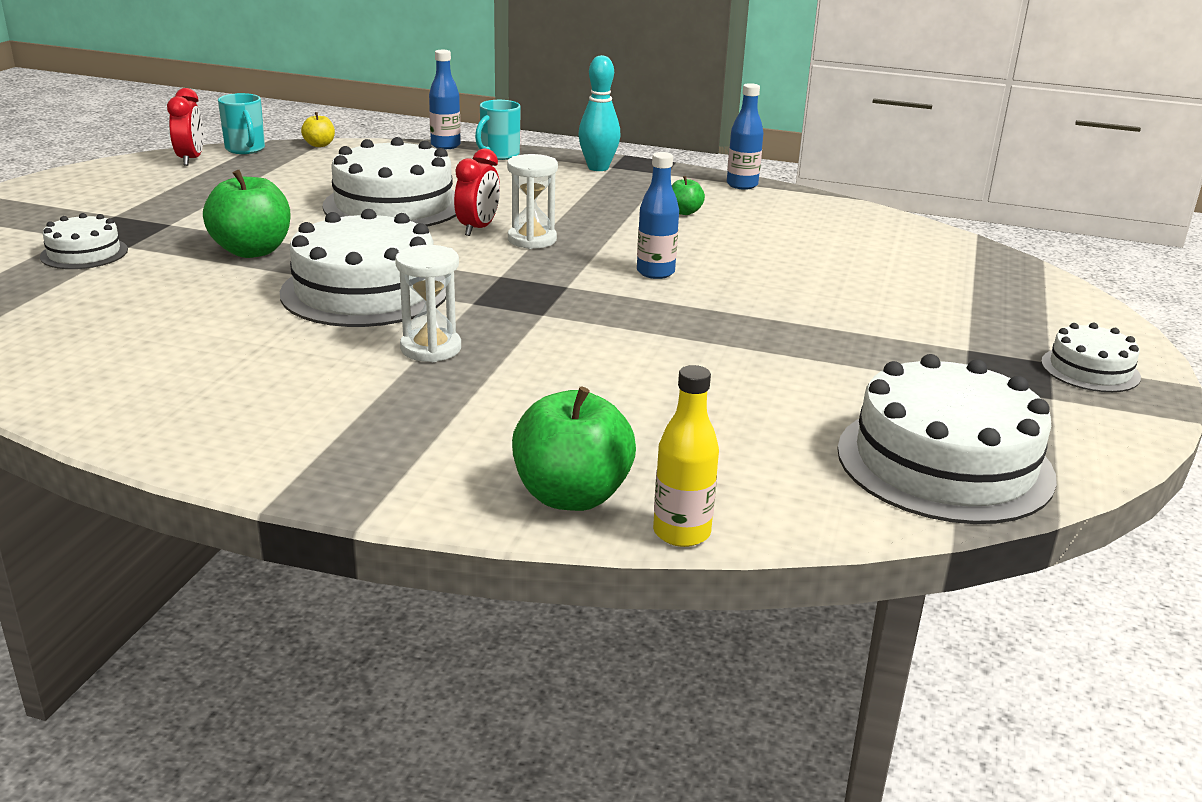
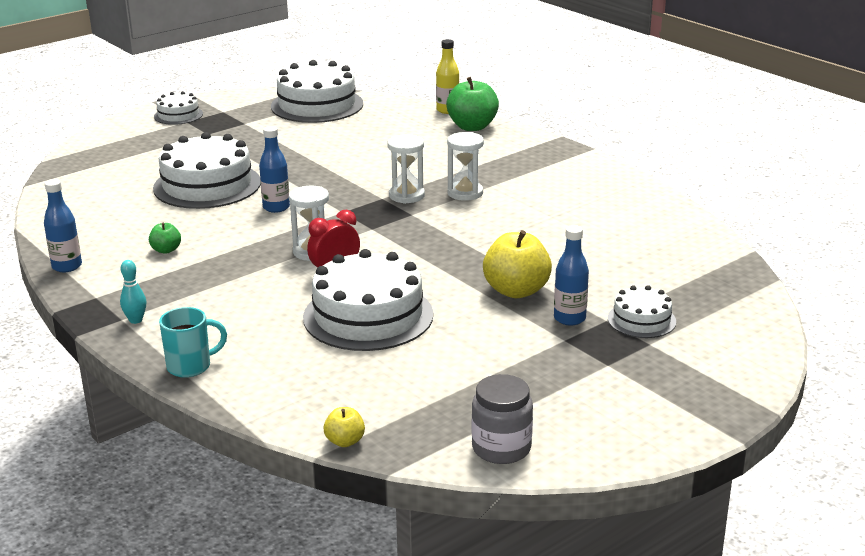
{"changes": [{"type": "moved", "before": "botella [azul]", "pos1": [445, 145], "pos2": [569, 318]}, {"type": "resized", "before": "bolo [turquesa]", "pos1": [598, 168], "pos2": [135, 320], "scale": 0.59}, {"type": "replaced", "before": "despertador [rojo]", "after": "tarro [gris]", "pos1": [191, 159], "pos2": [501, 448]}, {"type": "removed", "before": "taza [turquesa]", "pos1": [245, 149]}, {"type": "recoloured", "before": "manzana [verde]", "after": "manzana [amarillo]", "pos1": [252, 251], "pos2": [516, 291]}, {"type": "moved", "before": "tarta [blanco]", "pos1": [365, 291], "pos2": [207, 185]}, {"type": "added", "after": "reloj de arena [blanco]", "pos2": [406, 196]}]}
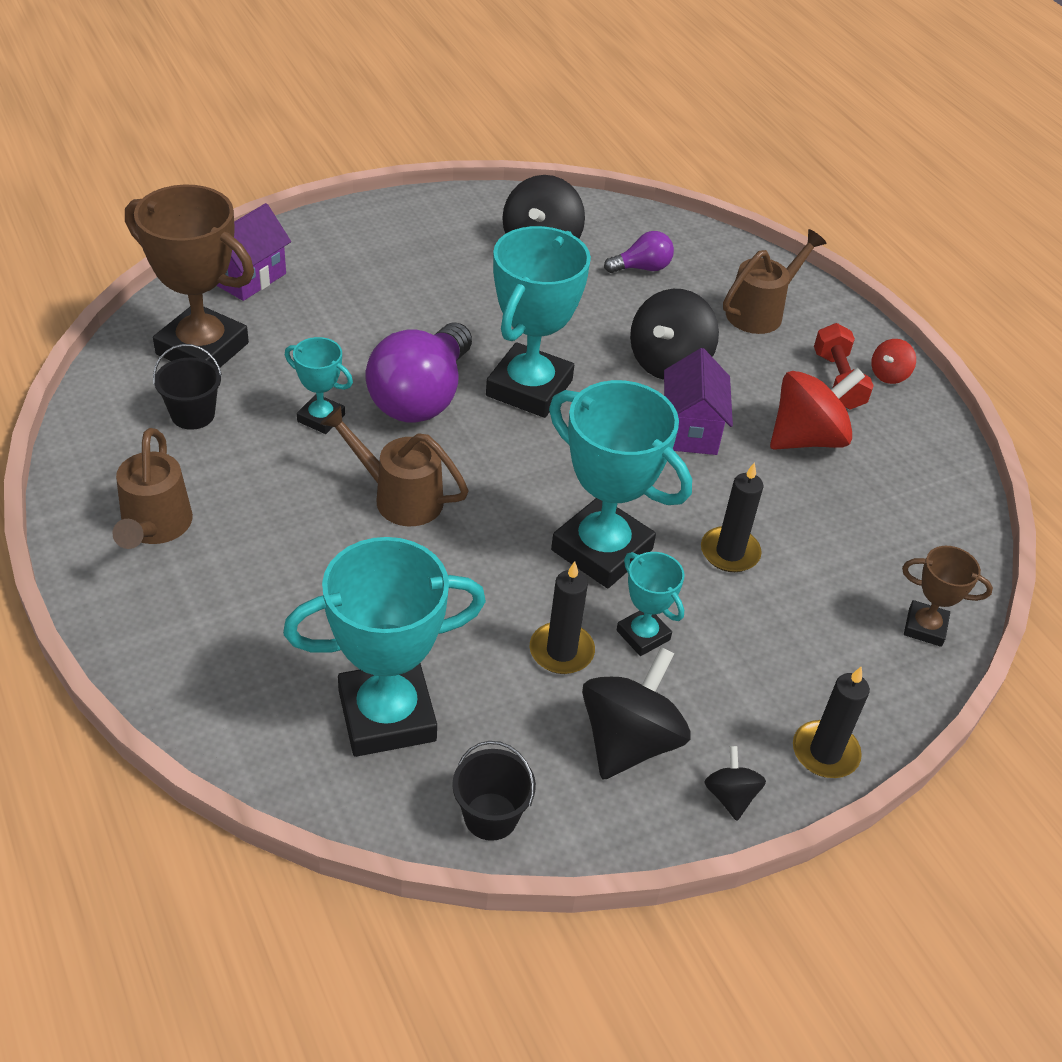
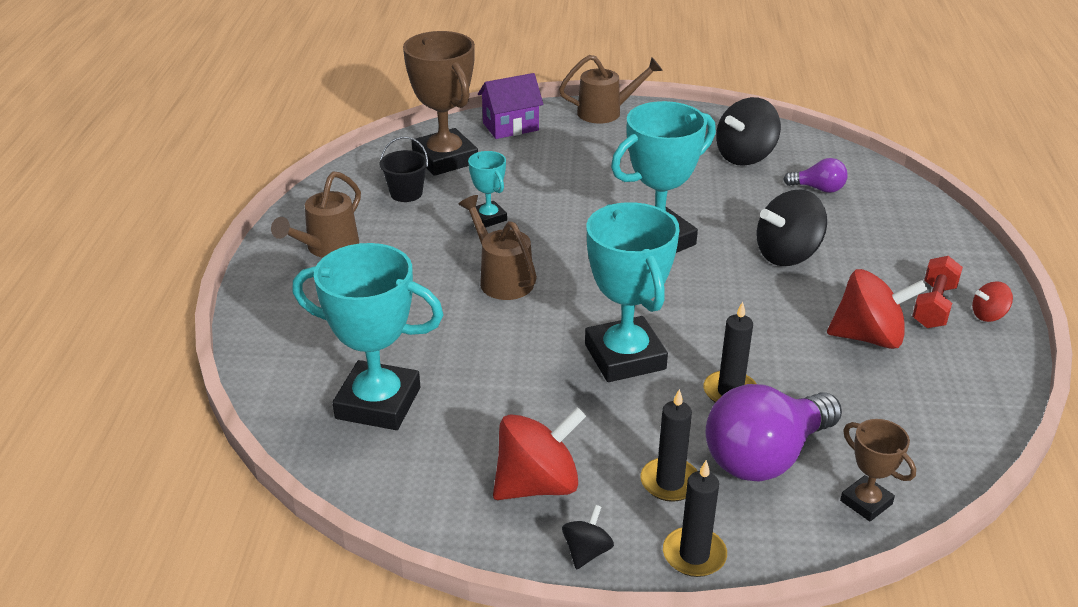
{"changes": [{"type": "moved", "before": "regadera [marrón]", "pos1": [760, 312], "pos2": [606, 112]}, {"type": "moved", "before": "bombilla [morado]", "pos1": [421, 397], "pos2": [765, 457]}, {"type": "removed", "before": "casa [morado]", "pos1": [690, 430]}, {"type": "removed", "before": "trofeo [turquesa]", "pos1": [643, 635]}, {"type": "moved", "before": "vela [negro]", "pos1": [561, 651], "pos2": [670, 482]}, {"type": "recoloured", "before": "peonza [negro]", "after": "peonza [rojo]", "pos1": [629, 741], "pos2": [537, 484]}, {"type": "removed", "before": "balde [negro]", "pos1": [490, 816]}]}
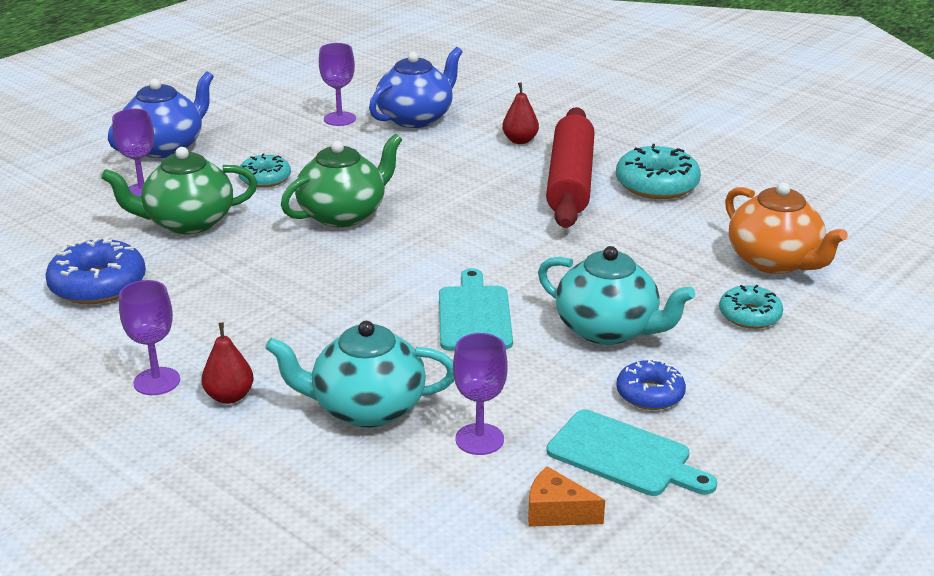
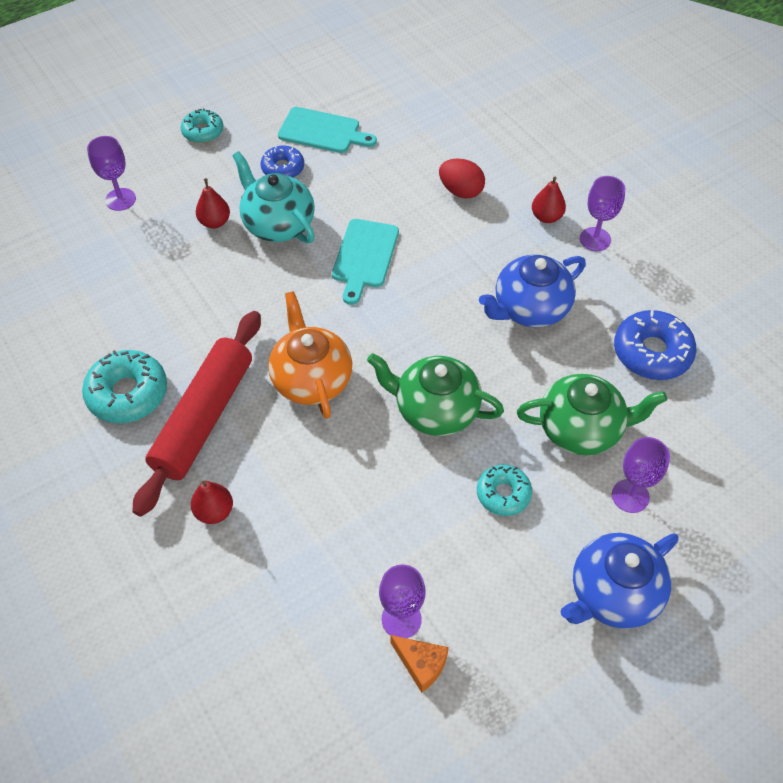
{"changes": [{"type": "moved", "before": "tetera [azul]", "pos1": [416, 118], "pos2": [529, 308]}, {"type": "turned", "before": "tetera [verde]", "pos1": [343, 214], "pos2": [435, 410], "turn": 45}, {"type": "moved", "before": "tetera [naranja]", "pos1": [775, 262], "pos2": [311, 379]}, {"type": "moved", "before": "rosquilla [turquesa]", "pos1": [749, 315], "pos2": [203, 131]}, {"type": "replaced", "before": "tetera [turquesa]", "after": "huevo [rojo]", "pos1": [366, 408], "pos2": [461, 191]}, {"type": "moved", "before": "copa [morado]", "pos1": [479, 439], "pos2": [120, 199]}, {"type": "turned", "before": "tabla de cortar [turquesa]", "pos1": [624, 456], "pos2": [323, 131], "turn": 150}, {"type": "moved", "before": "queso [naranja]", "pos1": [556, 512], "pos2": [421, 664]}, {"type": "added", "after": "pera [rojo]", "pos2": [215, 222]}]}
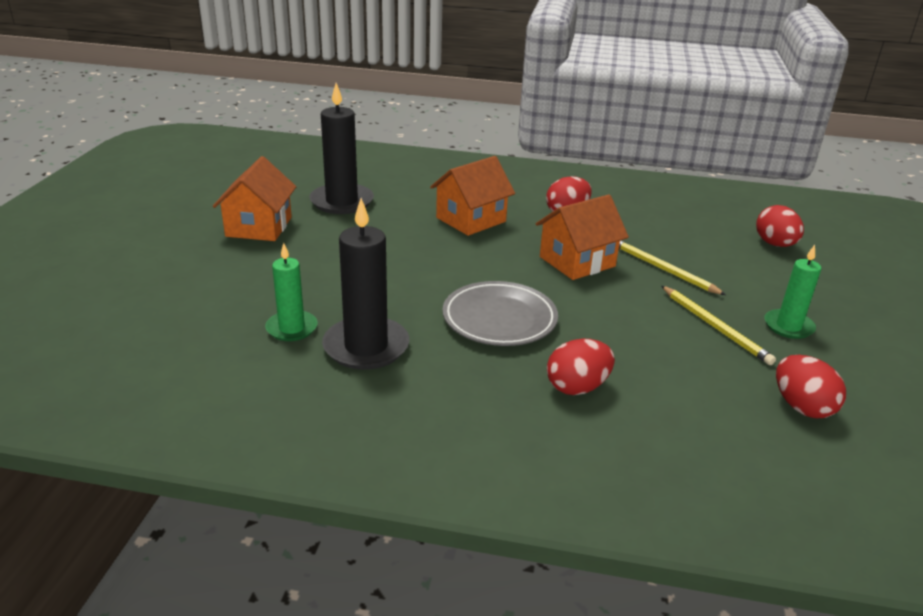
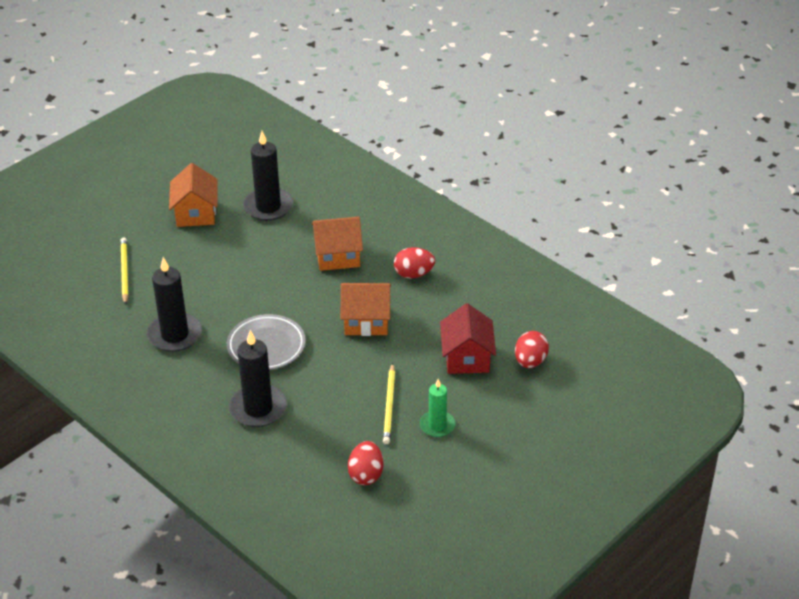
{"changes": [{"type": "turned", "before": "casa [naranja]", "pos1": [259, 227], "pos2": [196, 213], "turn": -45}, {"type": "moved", "before": "lápiz [amarillo]", "pos1": [662, 269], "pos2": [124, 272]}, {"type": "removed", "before": "vela [verde]", "pos1": [292, 328]}, {"type": "replaced", "before": "huevo [rojo]", "after": "vela [negro]", "pos1": [577, 387], "pos2": [258, 408]}, {"type": "added", "after": "casa [rojo]", "pos2": [467, 357]}]}
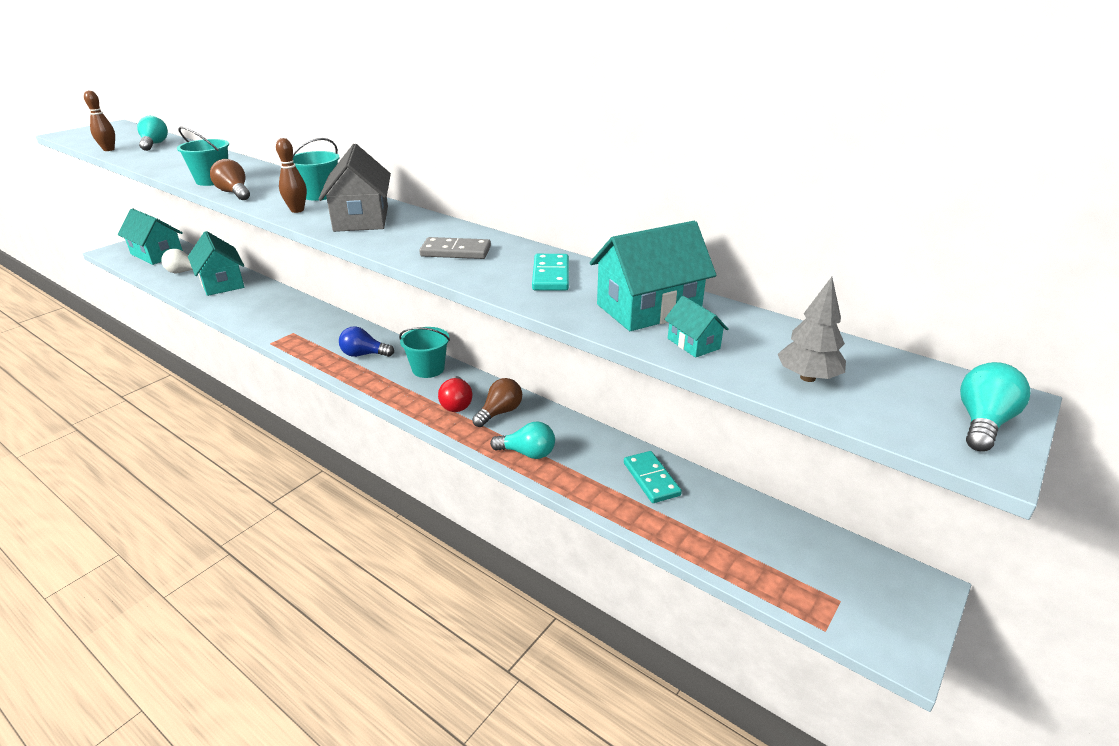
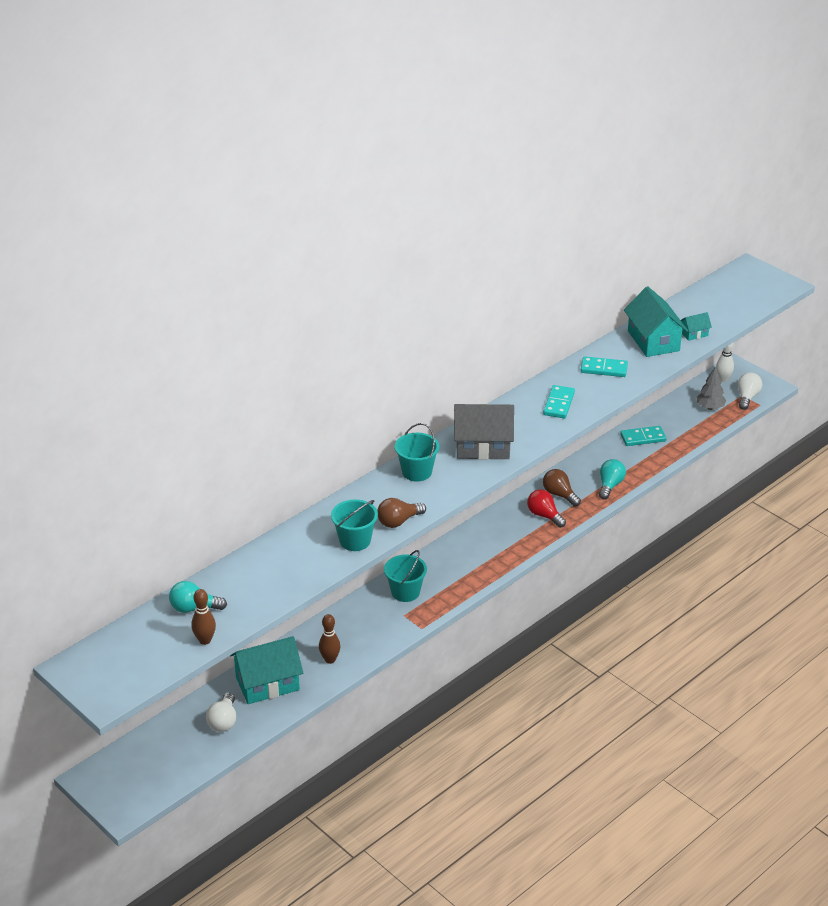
{"changes": [{"type": "moved", "before": "bolo [marrón]", "pos1": [297, 210], "pos2": [330, 659]}, {"type": "removed", "before": "casa [turquesa]", "pos1": [157, 254]}, {"type": "recoloured", "before": "ficha de dominó [gris]", "after": "ficha de dominó [turquesa]", "pos1": [456, 251], "pos2": [558, 404]}, {"type": "moved", "before": "árbol [gris]", "pos1": [808, 377], "pos2": [710, 407]}, {"type": "removed", "before": "bombilla [azul]", "pos1": [364, 354]}, {"type": "moved", "before": "balde [turquesa]", "pos1": [428, 369], "pos2": [405, 592]}, {"type": "removed", "before": "bombilla [turquesa]", "pos1": [982, 423]}, {"type": "turned", "before": "bombilla [rojo]", "pos1": [456, 404], "pos2": [544, 515], "turn": -135}, {"type": "added", "after": "bolo [blanco]", "pos2": [723, 379]}, {"type": "added", "after": "bombilla [blanco]", "pos2": [747, 397]}]}
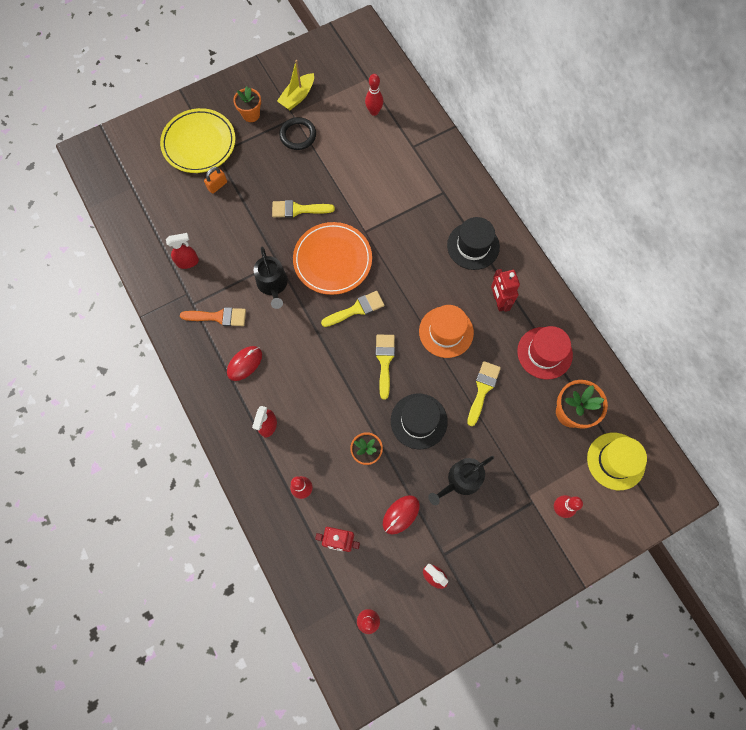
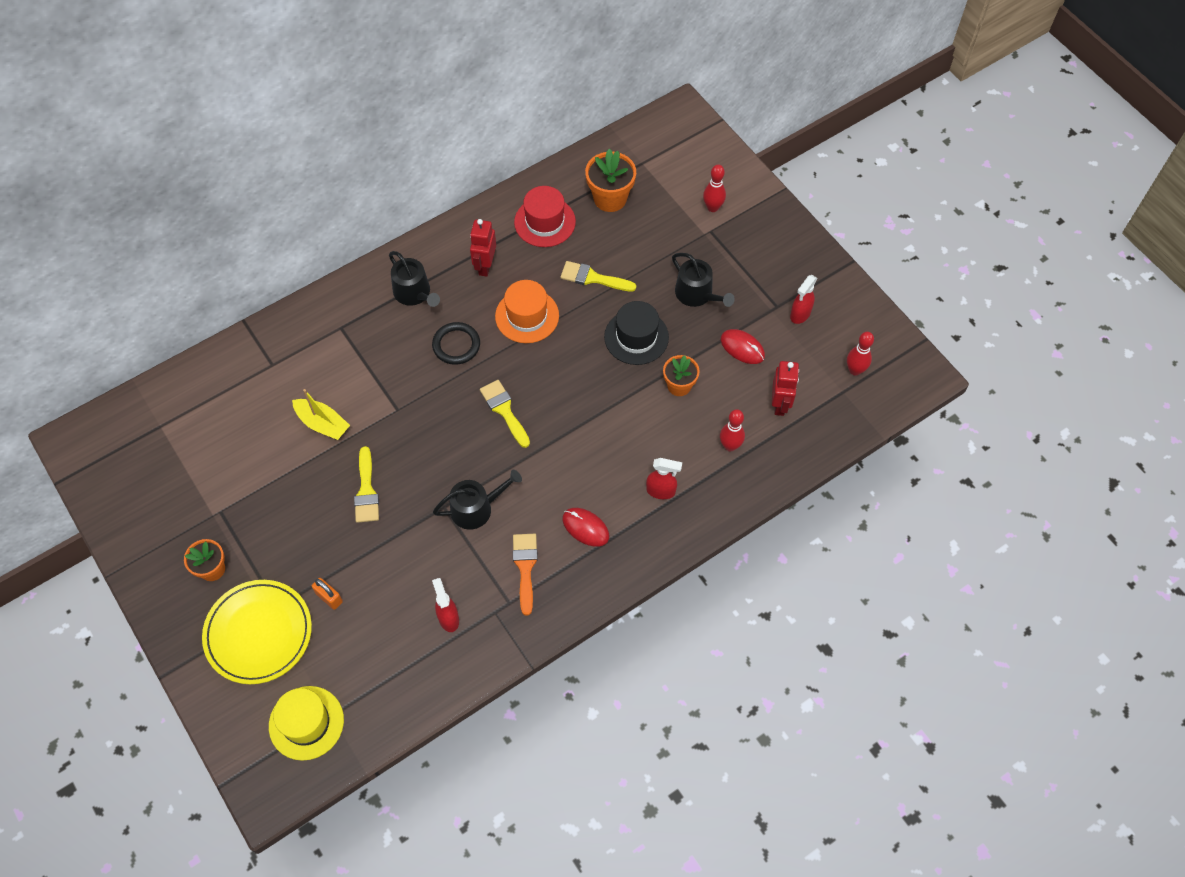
{"changes": [{"type": "moved", "before": "barco [amarillo]", "pos1": [297, 97], "pos2": [322, 424]}, {"type": "removed", "before": "bolo [rojo]", "pos1": [374, 112]}, {"type": "moved", "before": "anillo [negro]", "pos1": [298, 135], "pos2": [456, 345]}, {"type": "replaced", "before": "sombrero [negro]", "after": "regadera [negro]", "pos1": [473, 246], "pos2": [414, 293]}, {"type": "removed", "before": "plato [naranja]", "pos1": [332, 260]}, {"type": "turned", "before": "robot [rojo]", "pos1": [499, 301], "pos2": [485, 266], "turn": 120}, {"type": "removed", "before": "pincel [amarillo]", "pos1": [385, 361]}, {"type": "moved", "before": "sombrero [amarillo]", "pos1": [616, 461], "pos2": [306, 723]}]}
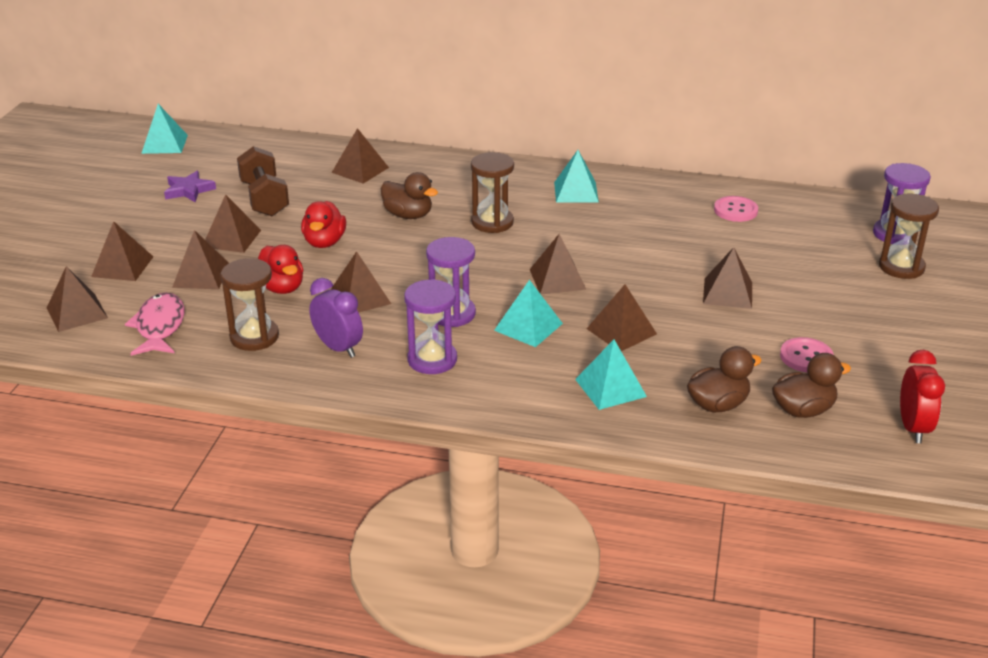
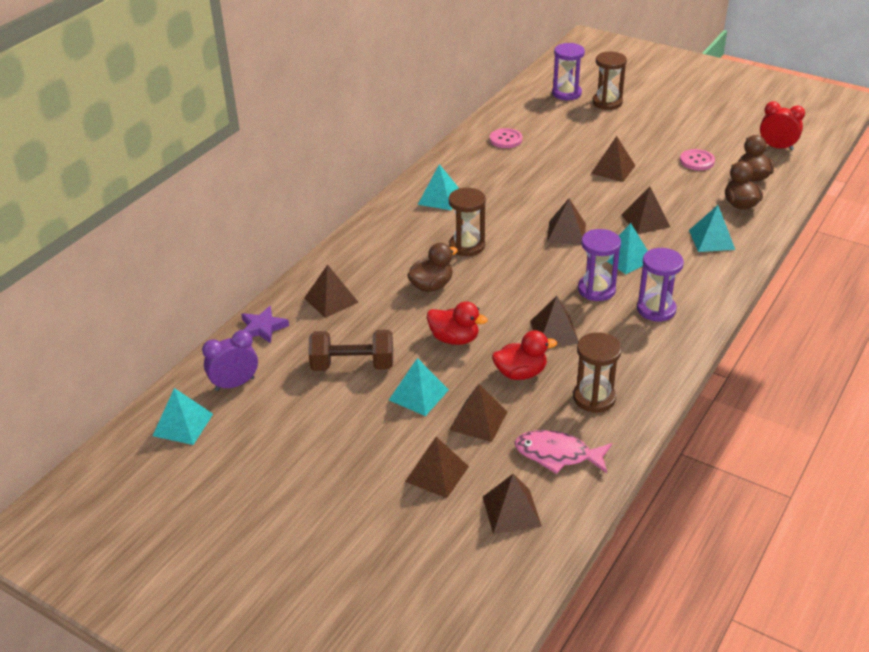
{"changes": [{"type": "moved", "before": "estrella [morado]", "pos1": [189, 190], "pos2": [263, 328]}, {"type": "recoloured", "before": "pirámide [marrón]", "after": "pirámide [turquesa]", "pos1": [231, 238], "pos2": [418, 394]}, {"type": "moved", "before": "despertador [morado]", "pos1": [338, 348], "pos2": [234, 384]}]}
